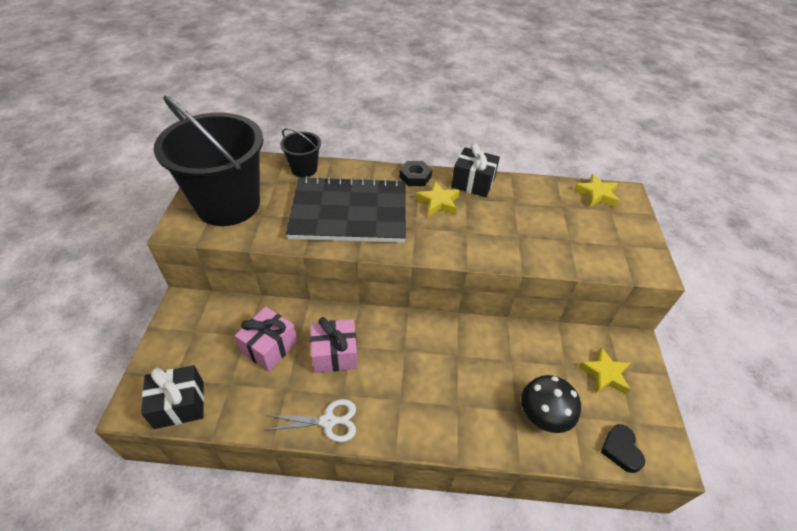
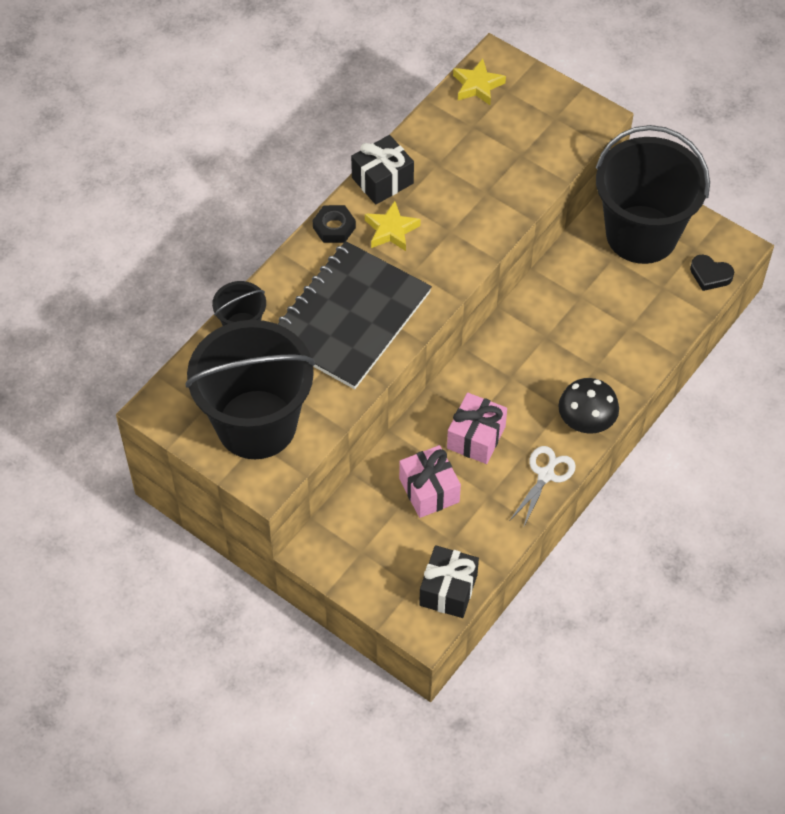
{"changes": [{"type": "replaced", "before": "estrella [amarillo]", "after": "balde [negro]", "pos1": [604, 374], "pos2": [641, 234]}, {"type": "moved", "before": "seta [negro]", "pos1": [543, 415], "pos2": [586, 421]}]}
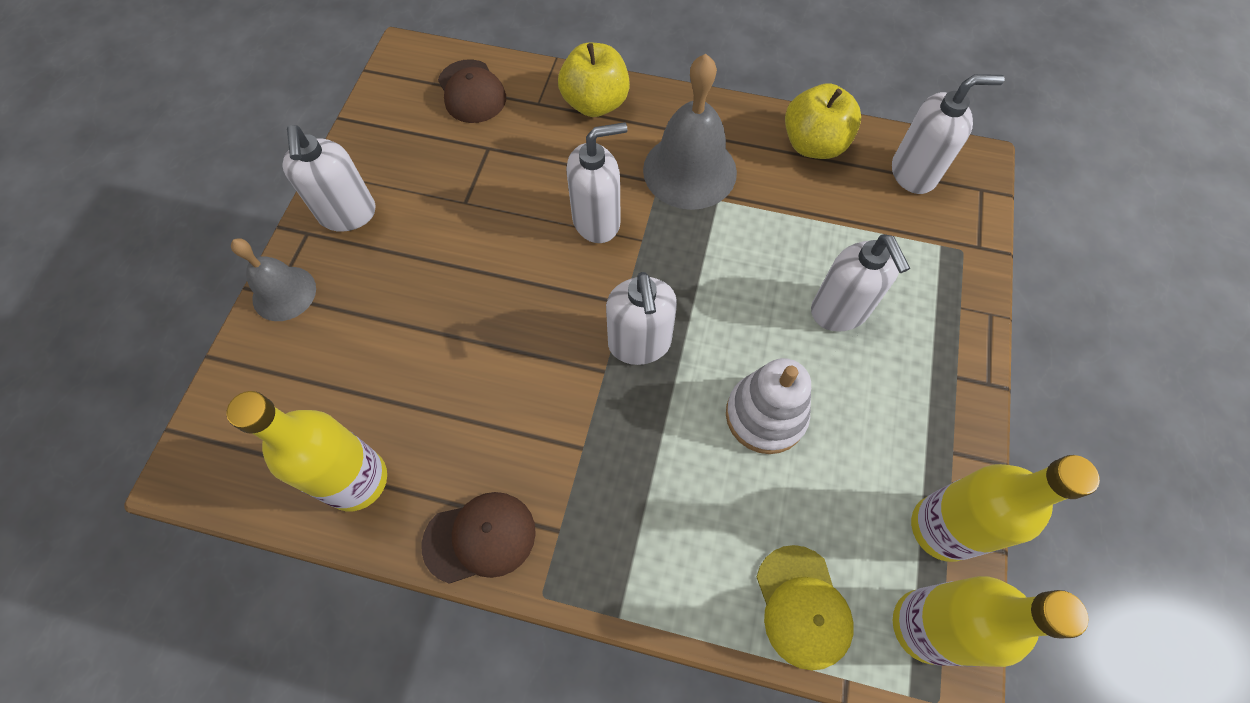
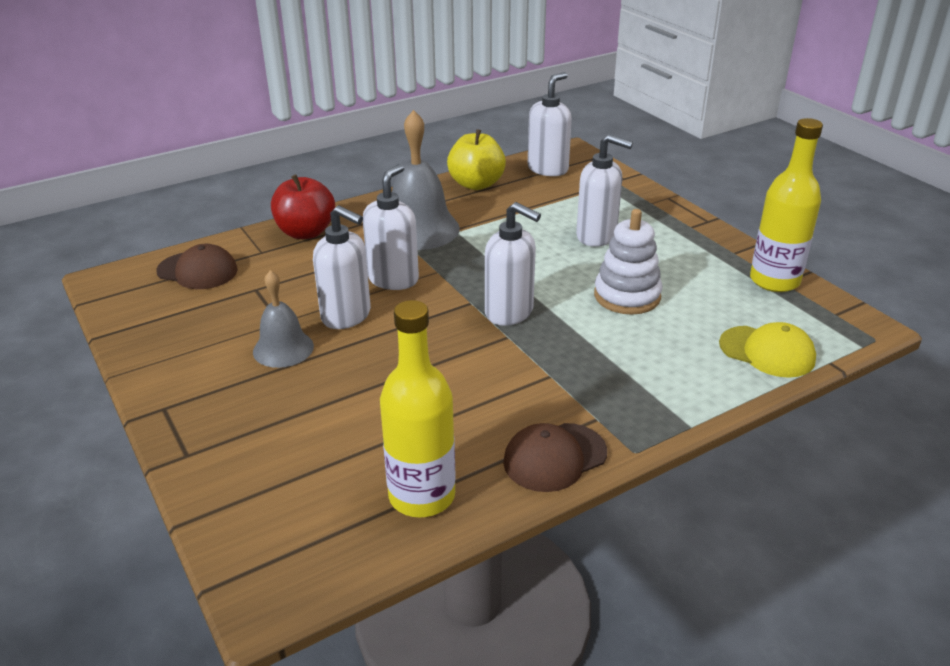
{"changes": [{"type": "recoloured", "before": "manzana [amarillo]", "after": "manzana [rojo]", "pos1": [595, 103], "pos2": [306, 232]}, {"type": "moved", "before": "dispensador de jabón [blanco]", "pos1": [348, 214], "pos2": [346, 316]}, {"type": "moved", "before": "campana [gris]", "pos1": [284, 293], "pos2": [283, 349]}, {"type": "turned", "before": "gorra [marrón]", "pos1": [480, 538], "pos2": [554, 457], "turn": -150}, {"type": "removed", "before": "botella [amarillo]", "pos1": [925, 626]}]}
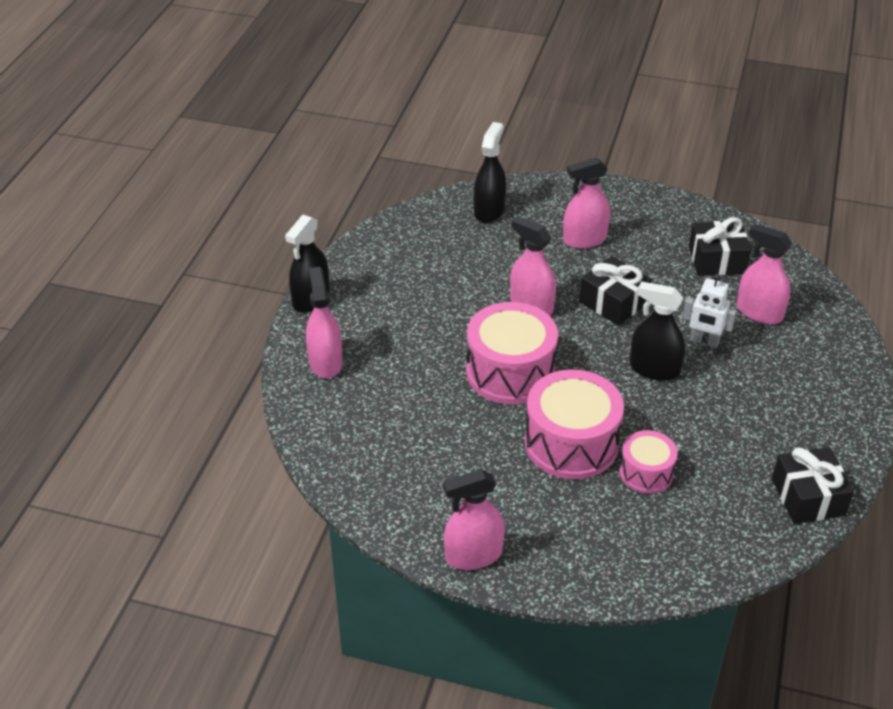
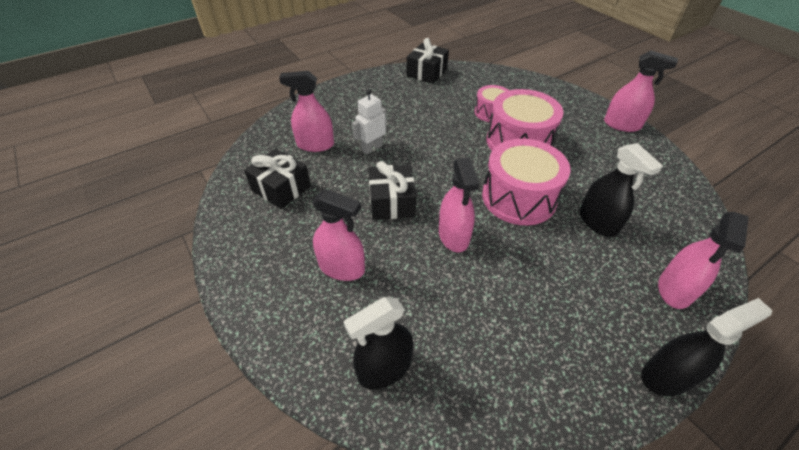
{"changes": [{"type": "turned", "before": "pulverizador [rosa]", "pos1": [759, 312], "pos2": [315, 145], "turn": 105}, {"type": "turned", "before": "robot [blanco]", "pos1": [704, 341], "pos2": [372, 148], "turn": -105}, {"type": "moved", "before": "pulverizador [negro]", "pos1": [654, 369], "pos2": [598, 222]}]}
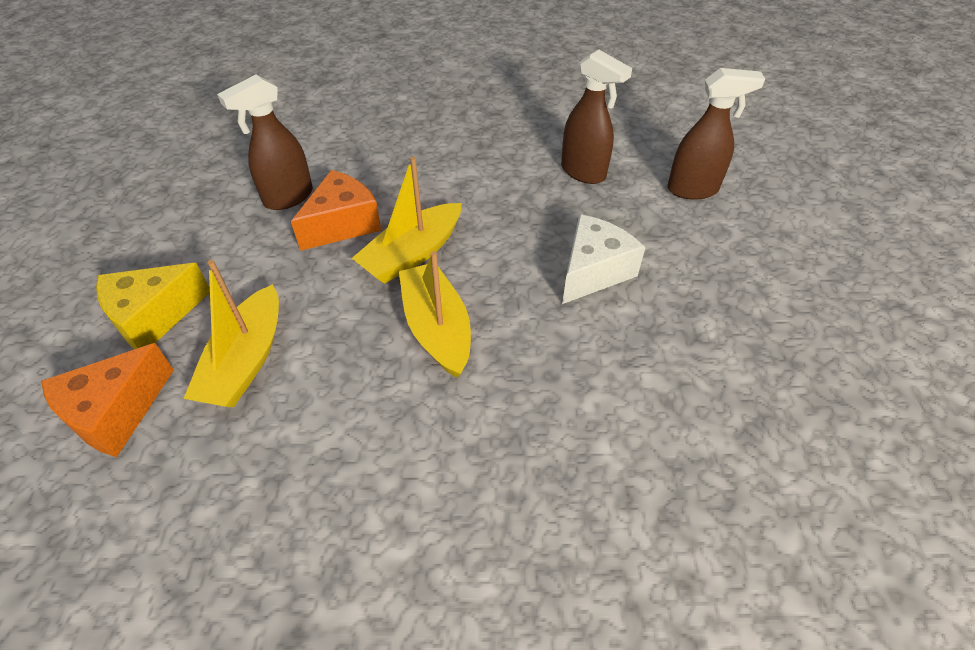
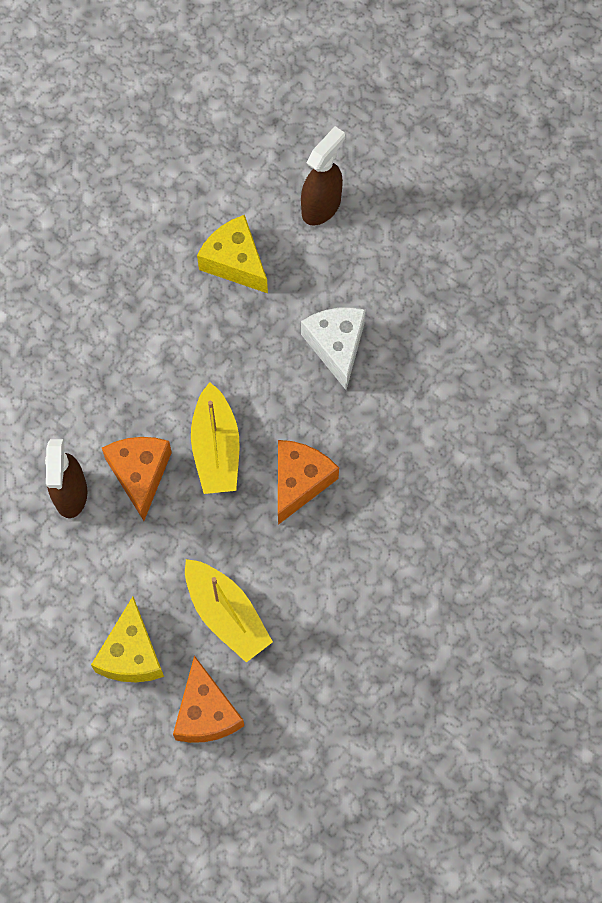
{"changes": [{"type": "replaced", "before": "pulverizador [marrón]", "after": "queso [amarillo]", "pos1": [583, 172], "pos2": [235, 262]}, {"type": "replaced", "before": "barco [amarillo]", "after": "queso [naranja]", "pos1": [437, 328], "pos2": [299, 482]}]}
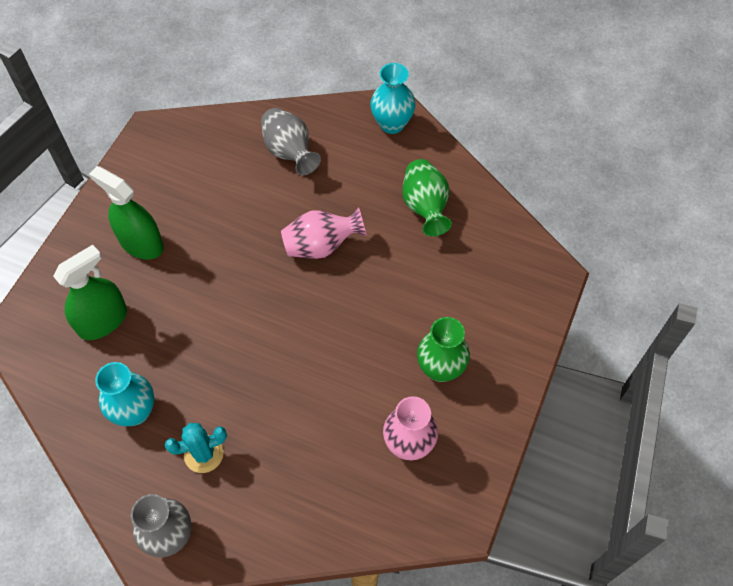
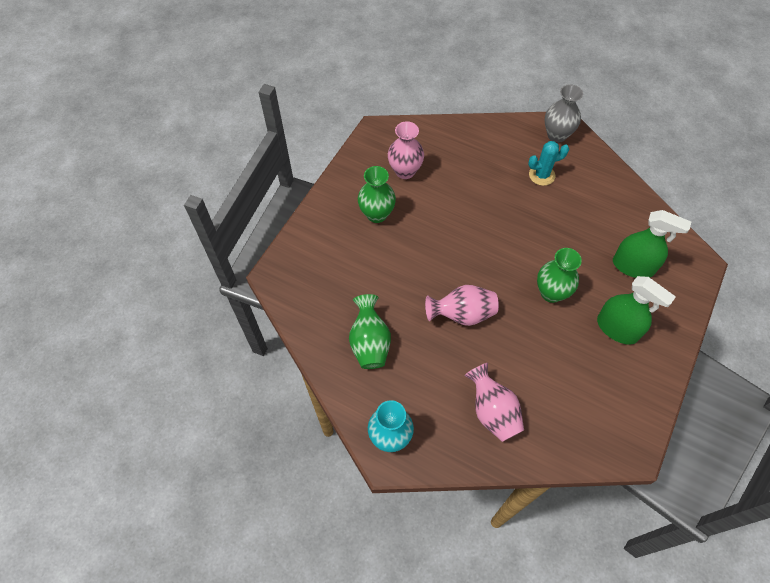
{"changes": [{"type": "recoloured", "before": "florero [gris]", "after": "florero [rosa]", "pos1": [289, 152], "pos2": [492, 411]}, {"type": "turned", "before": "pulverizador [verde]", "pos1": [103, 321], "pos2": [633, 266], "turn": -120}, {"type": "removed", "before": "florero [turquesa]", "pos1": [135, 411]}, {"type": "added", "after": "florero [verde]", "pos2": [551, 293]}]}
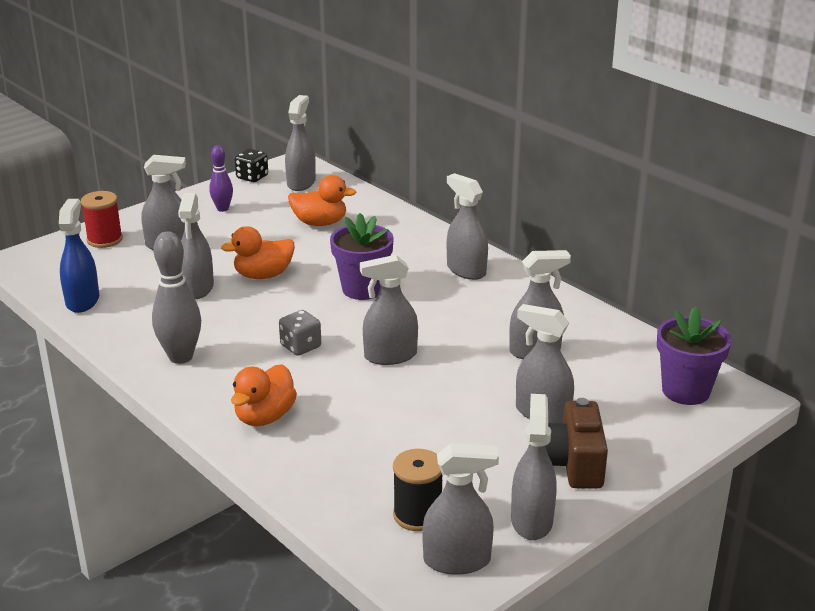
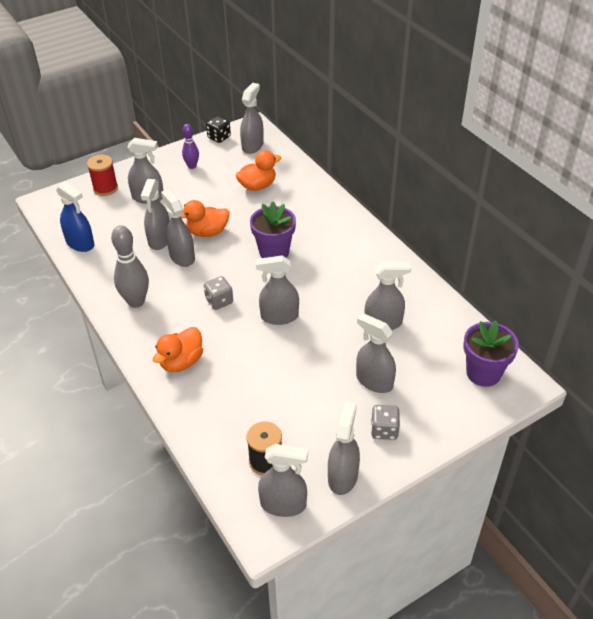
{"changes": [{"type": "moved", "before": "pulverizador [gris]", "pos1": [466, 270], "pos2": [182, 257]}, {"type": "turned", "before": "pato [naranja]", "pos1": [320, 223], "pos2": [257, 186], "turn": -45}, {"type": "turned", "before": "pulverizador [azul]", "pos1": [82, 301], "pos2": [80, 243], "turn": 120}, {"type": "replaced", "before": "cámara [marrón]", "after": "dado [gris]", "pos1": [573, 464], "pos2": [384, 430]}]}
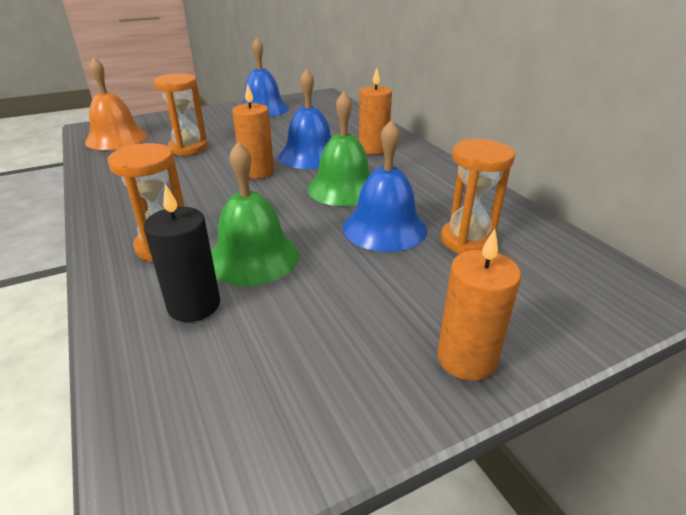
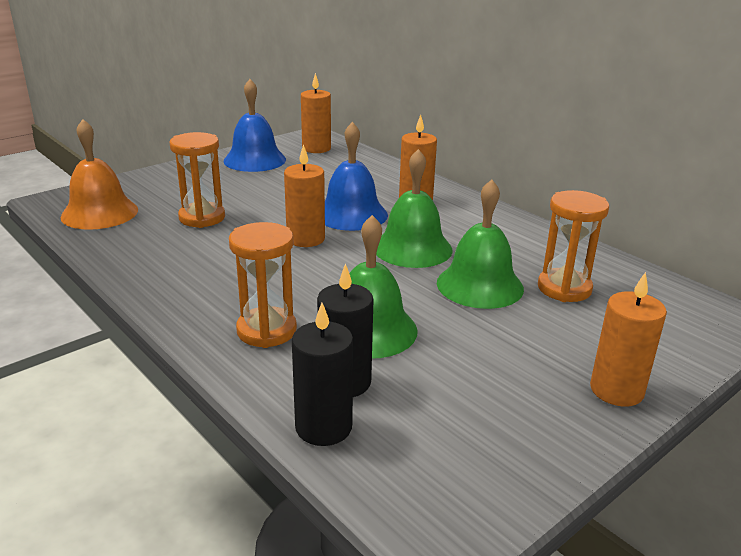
{"changes": [{"type": "recoloured", "before": "campana [azul]", "after": "campana [verde]", "pos1": [384, 228], "pos2": [480, 285]}, {"type": "added", "after": "vela [naranja]", "pos2": [316, 148]}, {"type": "added", "after": "vela [negro]", "pos2": [323, 427]}]}
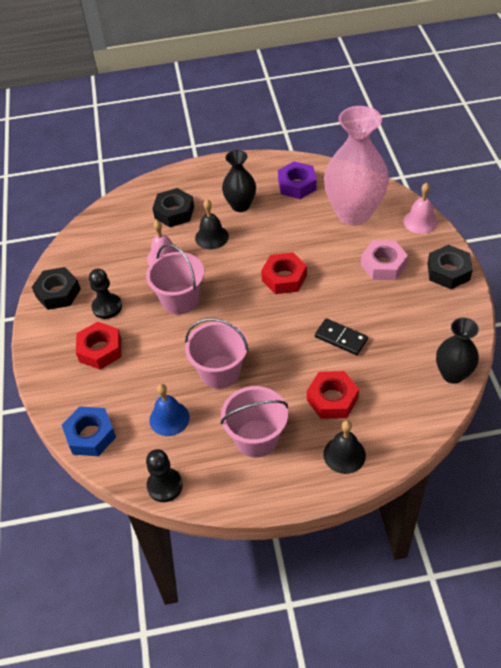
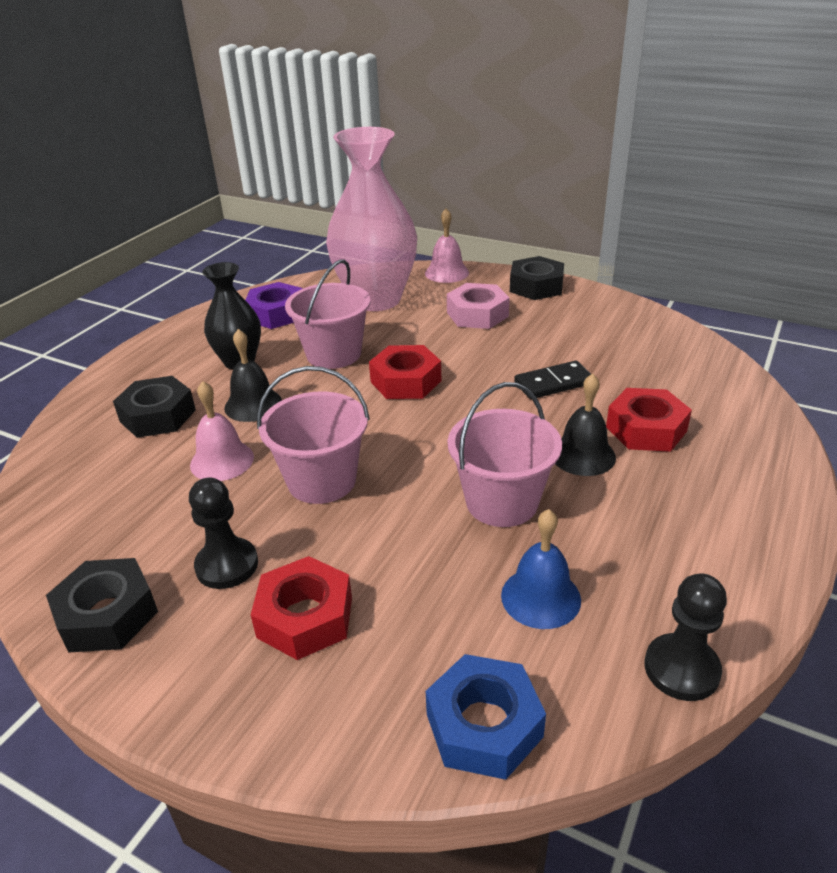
{"changes": [{"type": "removed", "before": "florero [negro]", "pos1": [452, 374]}, {"type": "moved", "before": "balde [rosa]", "pos1": [256, 438], "pos2": [333, 354]}, {"type": "moved", "before": "campana [negro]", "pos1": [344, 454], "pos2": [583, 455]}]}
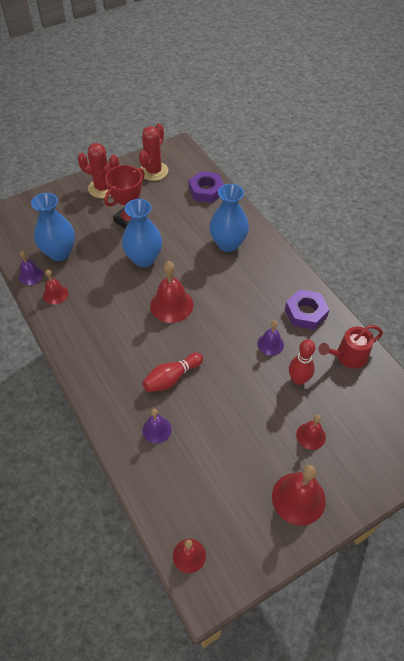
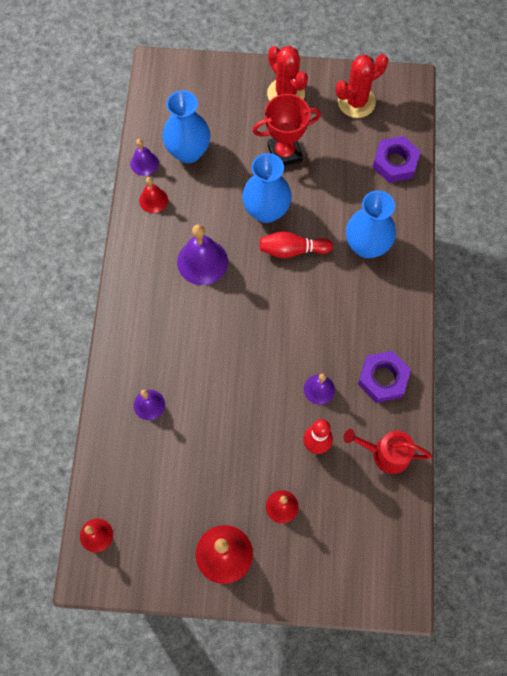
{"changes": [{"type": "removed", "before": "campana [rojo]", "pos1": [171, 305]}, {"type": "moved", "before": "bolo [rojo]", "pos1": [172, 378], "pos2": [292, 250]}, {"type": "added", "after": "campana [morado]", "pos2": [202, 261]}]}
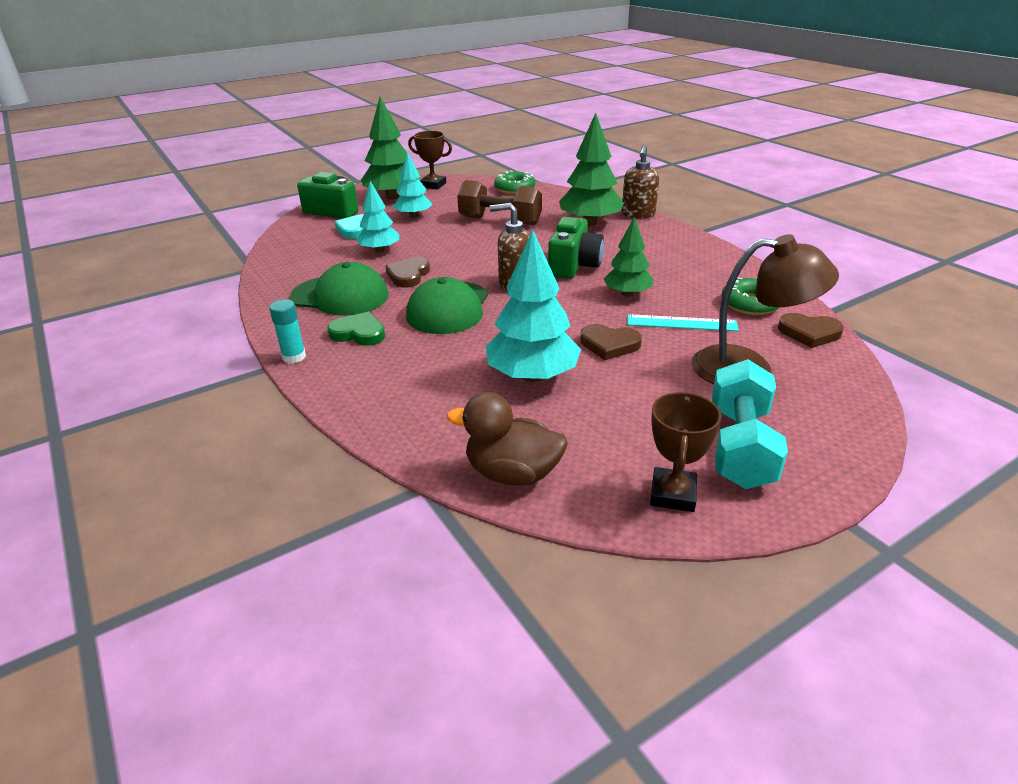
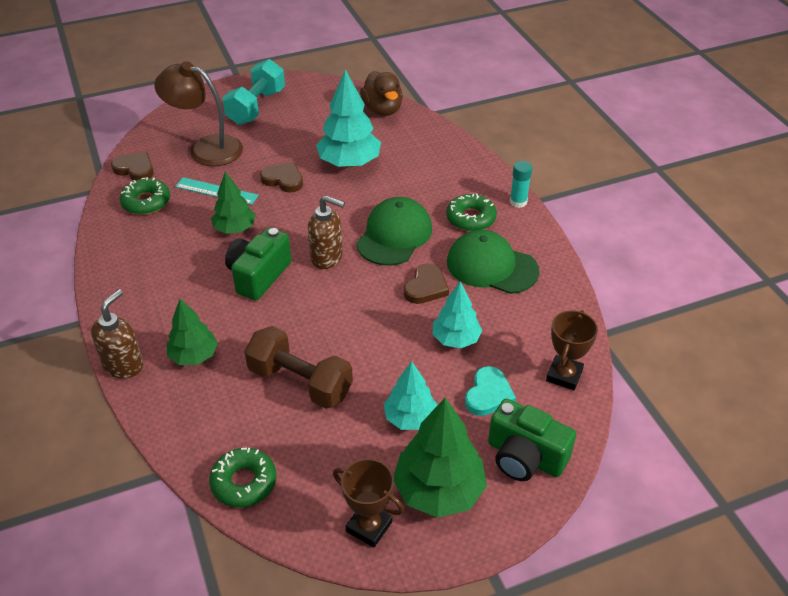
{"changes": [{"type": "resized", "before": "árbol [verde]", "pos1": [590, 223], "pos2": [194, 356], "scale": 0.63}, {"type": "replaced", "before": "corazón [verde]", "after": "rosquilla [verde]", "pos1": [359, 333], "pos2": [471, 218]}, {"type": "turned", "before": "pato [marrón]", "pos1": [512, 473], "pos2": [382, 110], "turn": 45}, {"type": "moved", "before": "trofeo [marrón]", "pos1": [673, 494], "pos2": [564, 375]}]}
